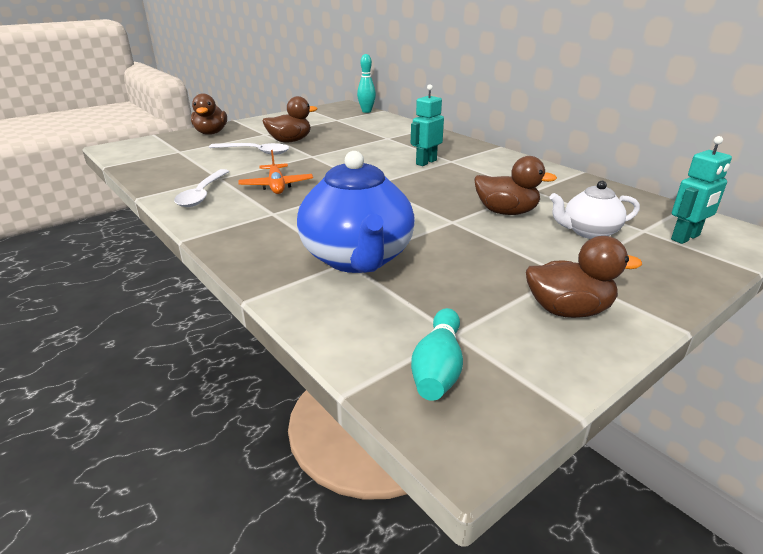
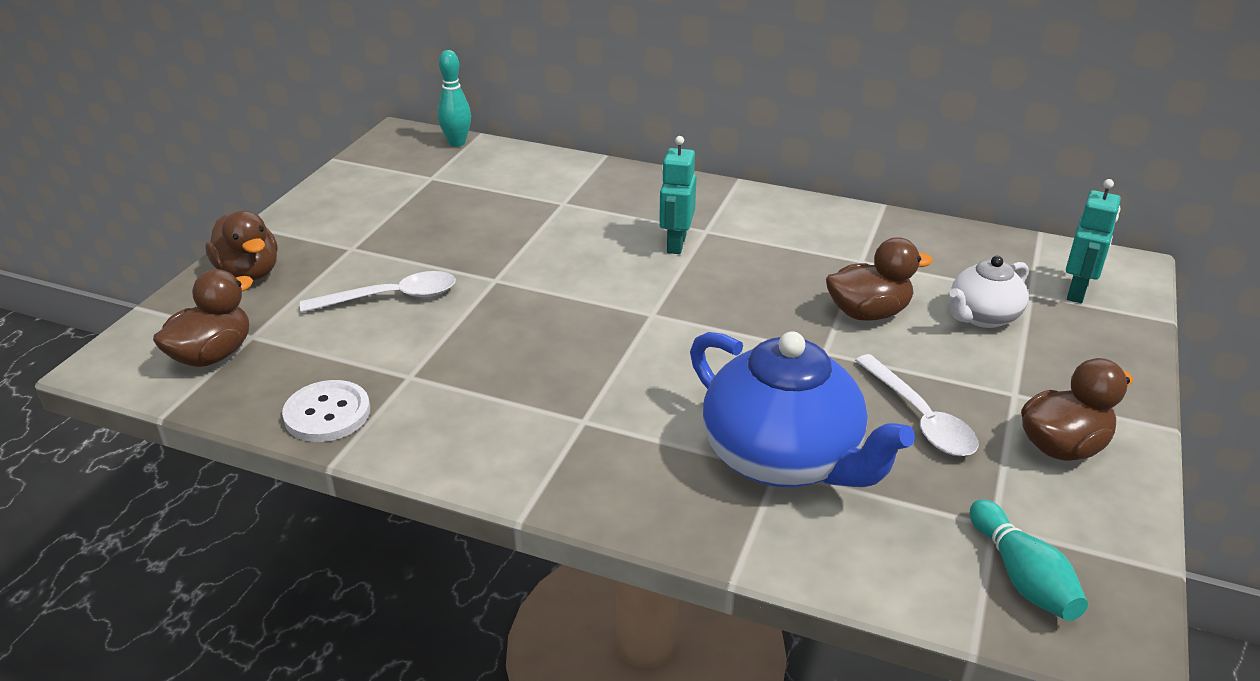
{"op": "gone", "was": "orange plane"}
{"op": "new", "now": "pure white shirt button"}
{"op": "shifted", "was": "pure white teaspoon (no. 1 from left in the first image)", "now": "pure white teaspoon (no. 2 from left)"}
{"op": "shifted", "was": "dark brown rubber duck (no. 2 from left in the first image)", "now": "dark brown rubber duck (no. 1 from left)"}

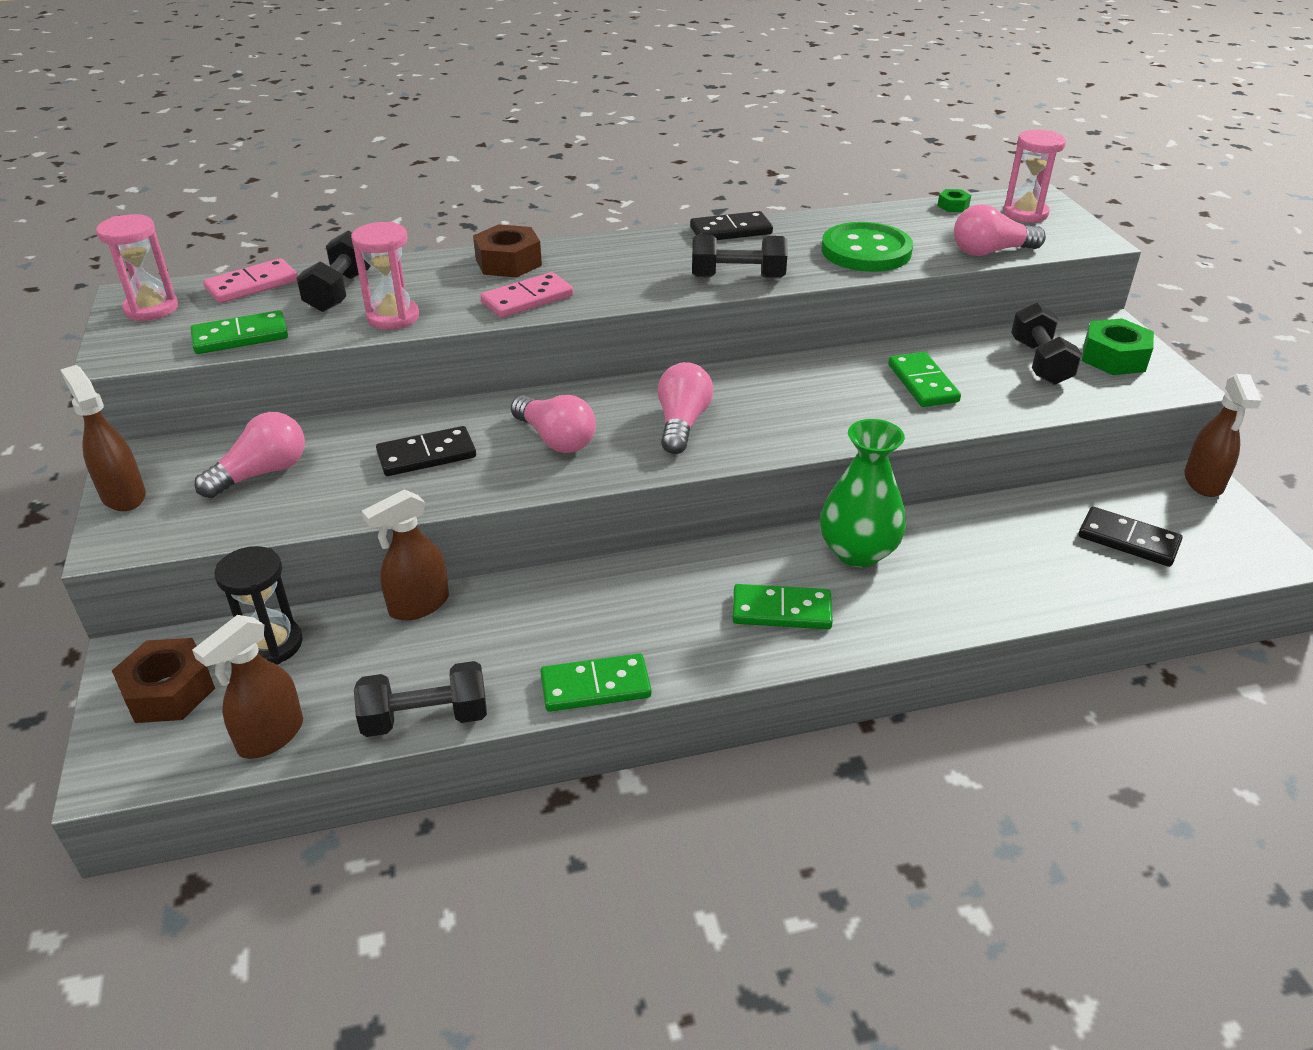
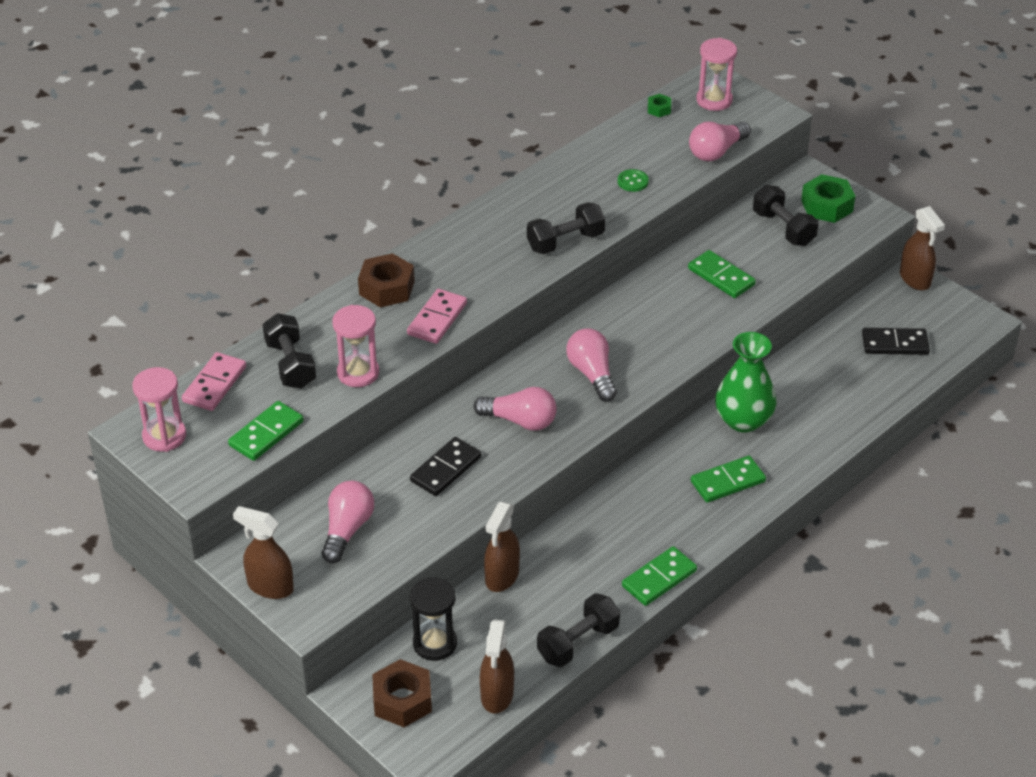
{"op": "gone", "was": "jet-black domino piece (no. 2 from left)"}
{"op": "scaled", "was": "leaf-green shirt button", "ratio": 0.43}

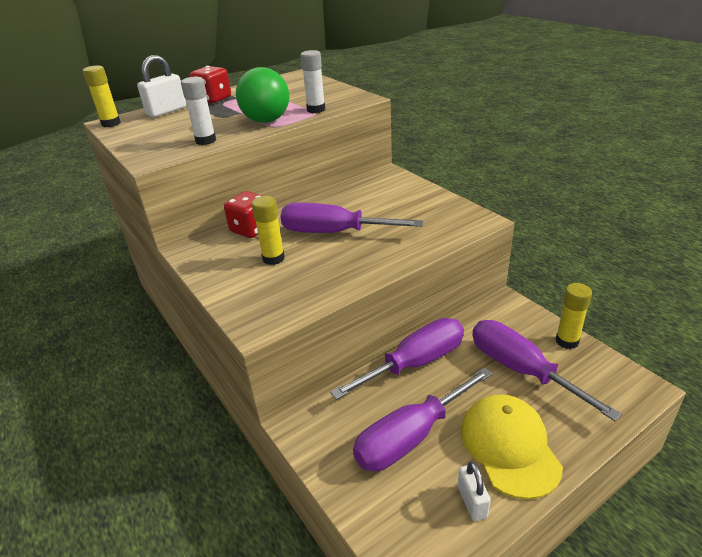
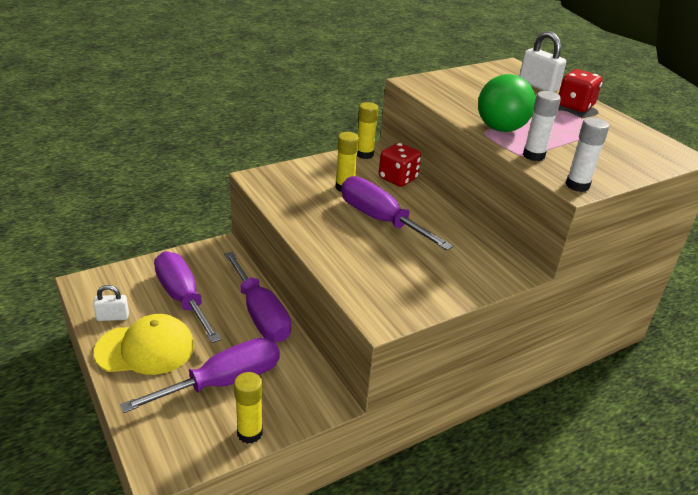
{"op": "shifted", "was": "yellow glue (no. 1 from left in the first image)", "now": "yellow glue (no. 3 from left)"}
{"op": "shifted", "was": "pure white glue (no. 1 from left in the first image)", "now": "pure white glue (no. 2 from left)"}
{"op": "rotated", "was": "violet screwdriver (no. 1 from left in the first image)", "clockwise": -60}

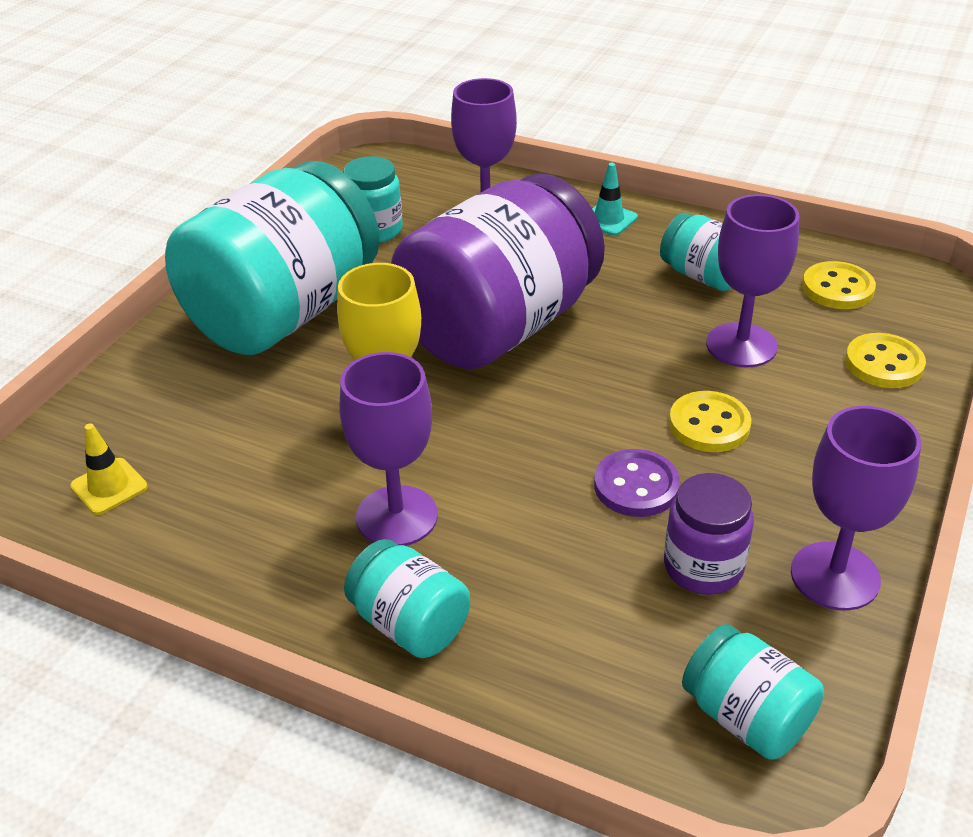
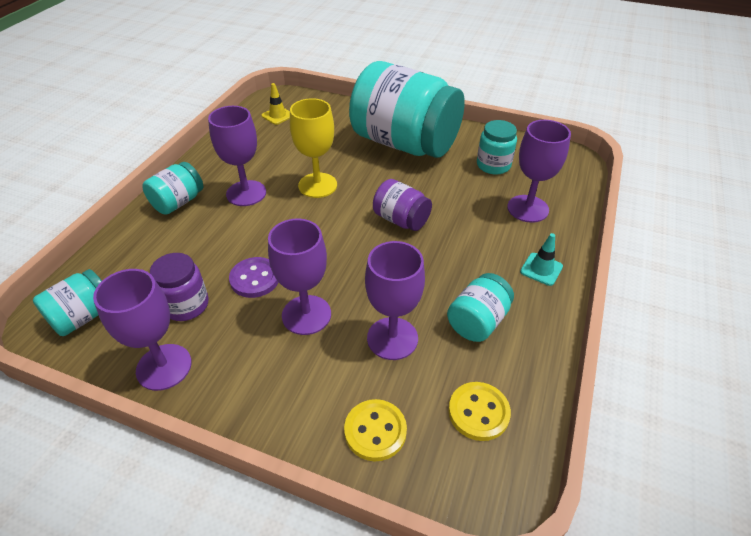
{"op": "swapped", "was": "yellow shirt button (no. 1 from left)", "now": "violet wine glass (no. 3 from left)"}
{"op": "scaled", "was": "violet preserve jar (no. 1 from left in the first image)", "ratio": 0.45}

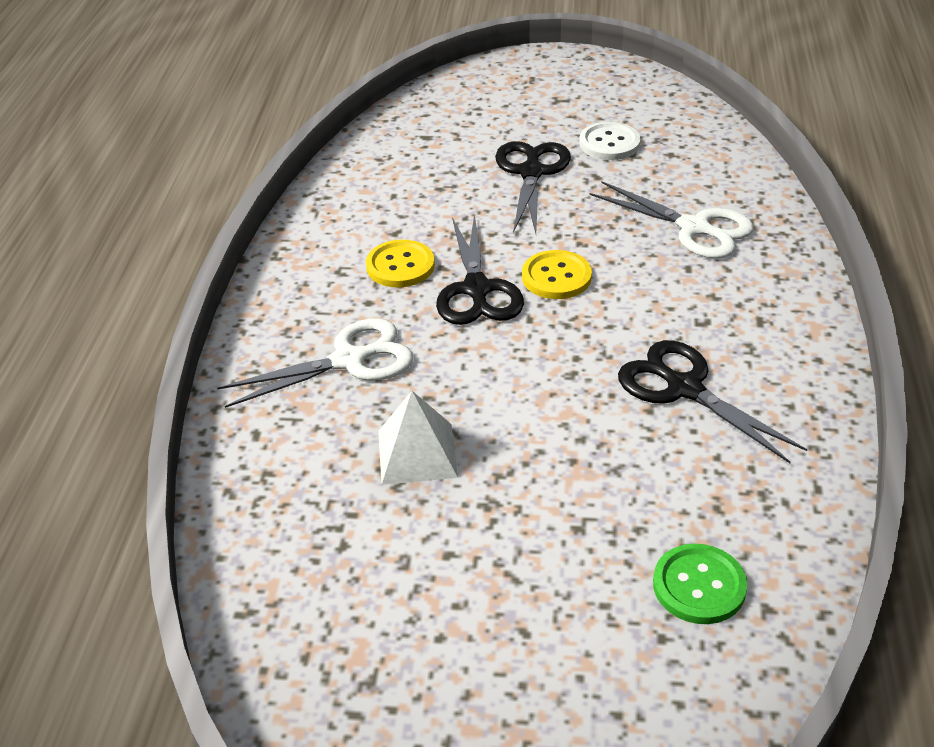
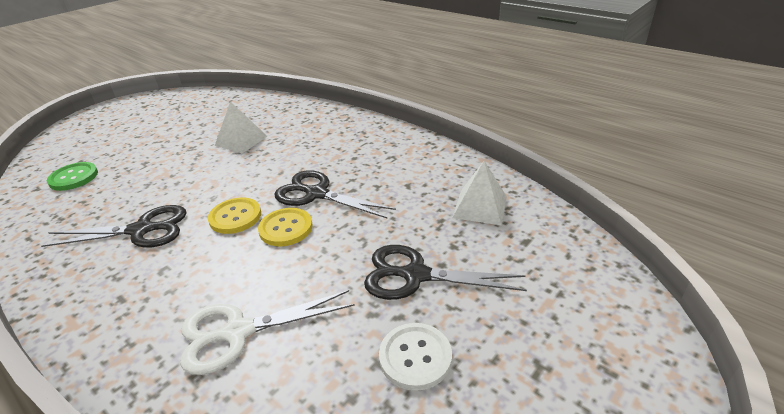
{"op": "gone", "was": "pure white pair of scissors (no. 1 from left)"}
{"op": "new", "now": "pure white solid pyramid (no. 2 from left)"}
{"op": "shifted", "was": "yellow shirt button (no. 1 from left)"}
{"op": "rotated", "was": "jet-black pair of scissors (no. 2 from left in the first image)", "clockwise": 150}

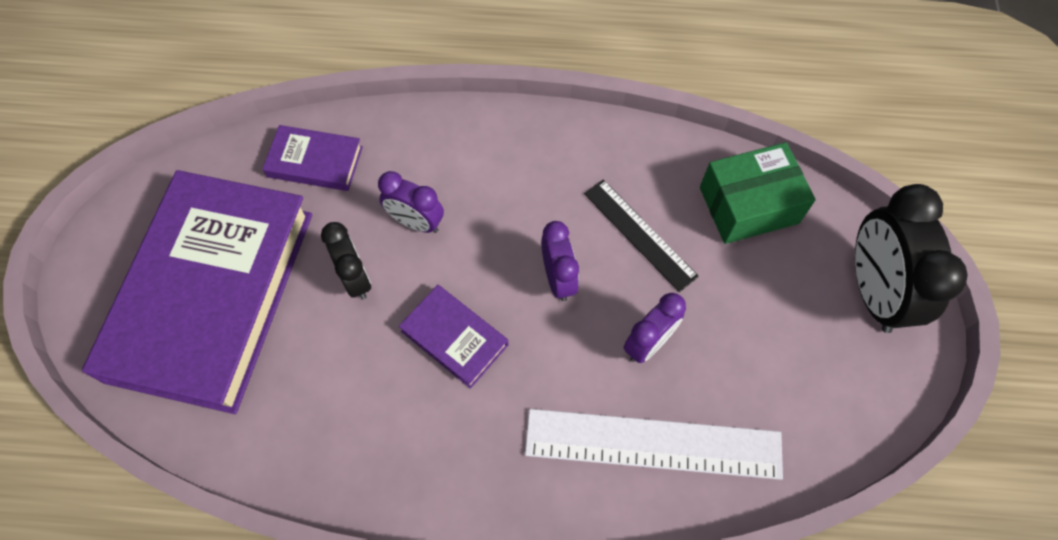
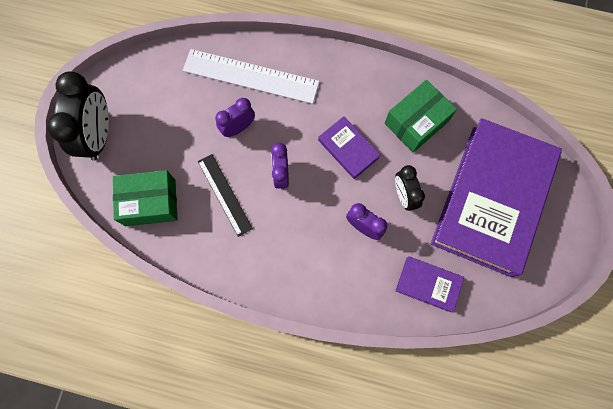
{"op": "new", "now": "leaf-green package (no. 2 from left)"}

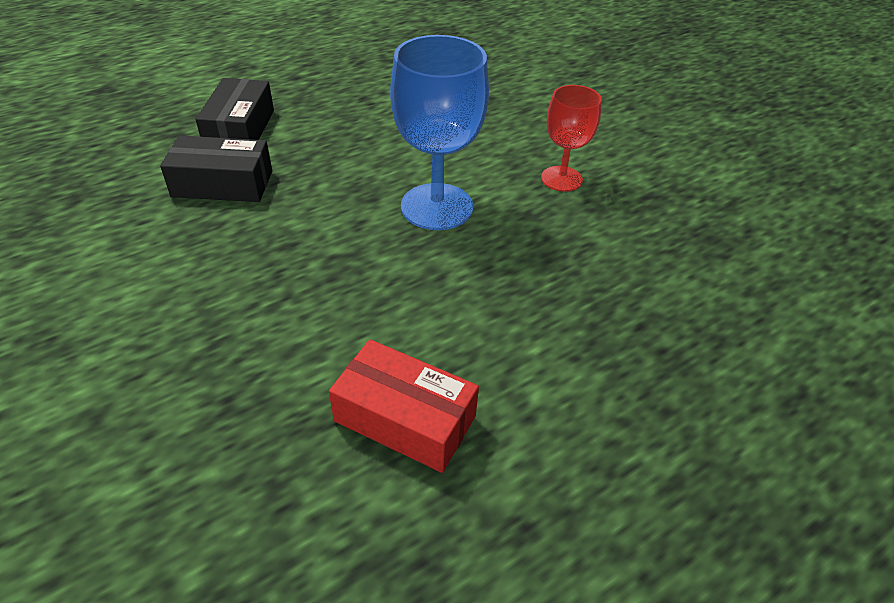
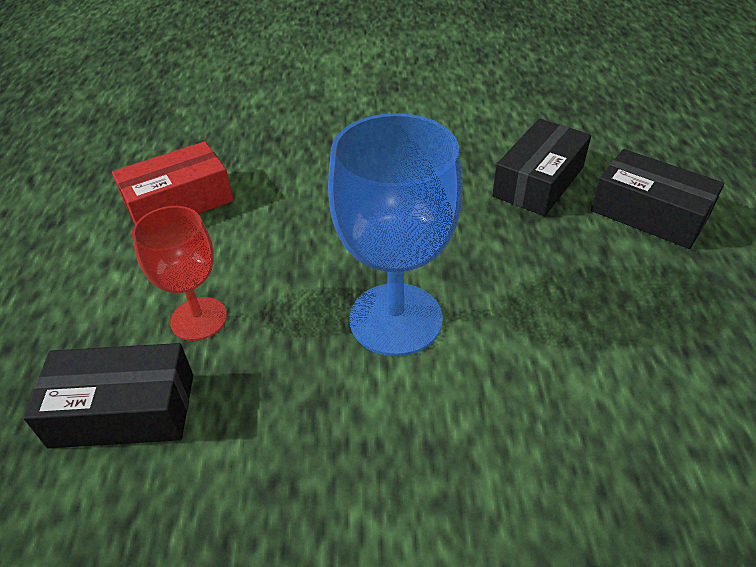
{"op": "new", "now": "jet-black package (no. 1 from left)"}
{"op": "shifted", "was": "scarlet wine glass"}

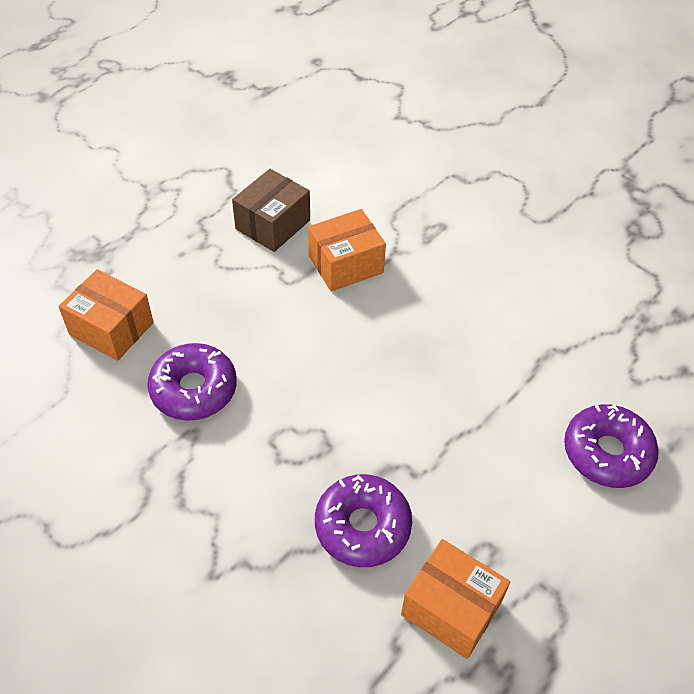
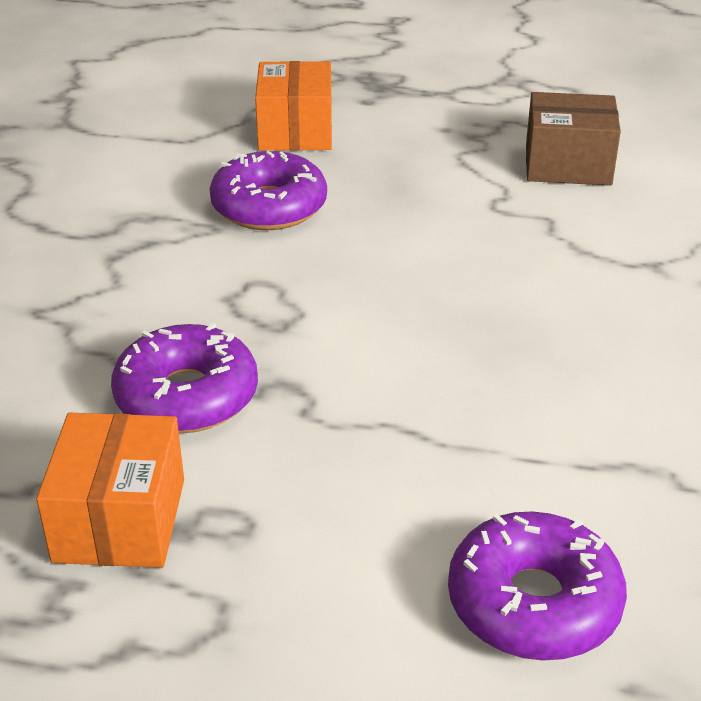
{"op": "gone", "was": "orange package (no. 2 from left)"}

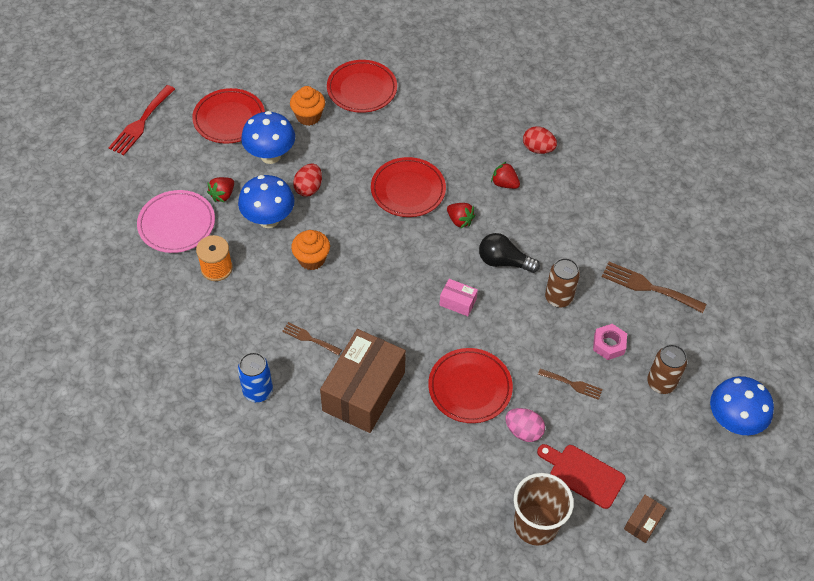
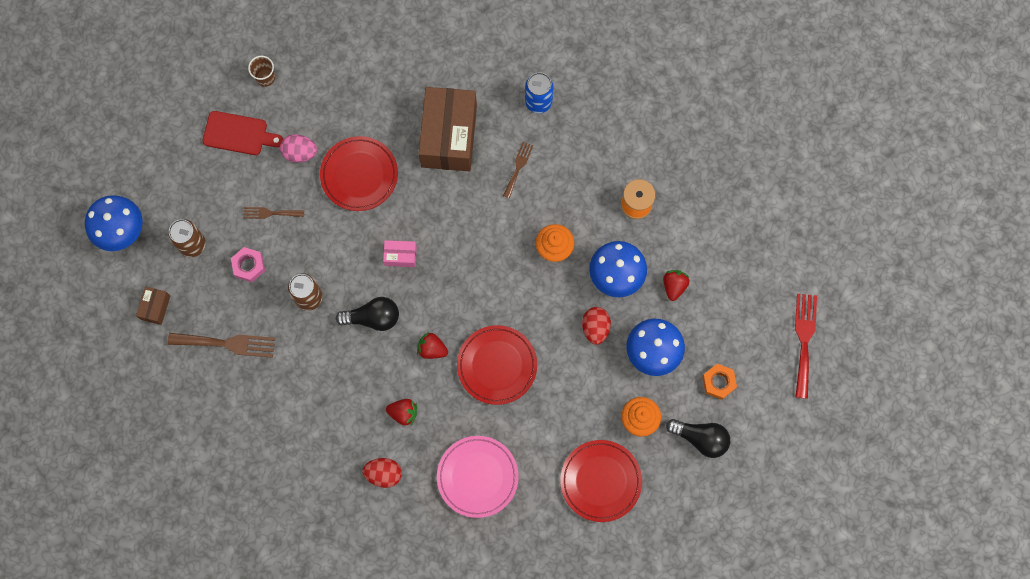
{"op": "new", "now": "jet-black light bulb (no. 2 from left)"}
{"op": "shifted", "was": "pink flat dish"}
{"op": "shifted", "was": "dark brown package (no. 2 from left in the first image)", "now": "dark brown package (no. 1 from left)"}
{"op": "swapped", "was": "scarlet flat dish (no. 1 from left)", "now": "orange hex nut"}
{"op": "rotated", "was": "dark brown table fork (no. 1 from left in the first image)", "clockwise": -75}
{"op": "scaled", "was": "dark brown cup", "ratio": 0.52}

